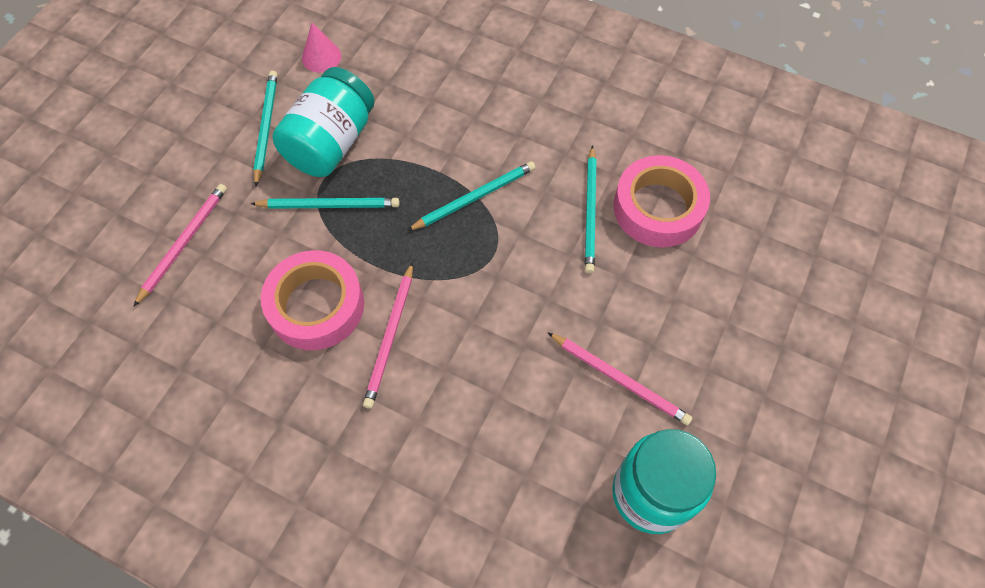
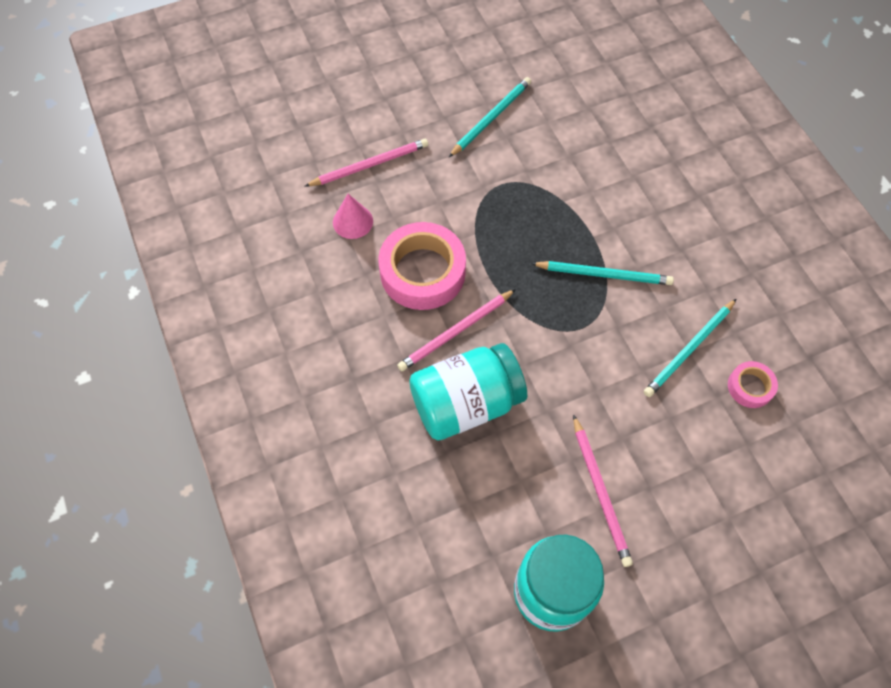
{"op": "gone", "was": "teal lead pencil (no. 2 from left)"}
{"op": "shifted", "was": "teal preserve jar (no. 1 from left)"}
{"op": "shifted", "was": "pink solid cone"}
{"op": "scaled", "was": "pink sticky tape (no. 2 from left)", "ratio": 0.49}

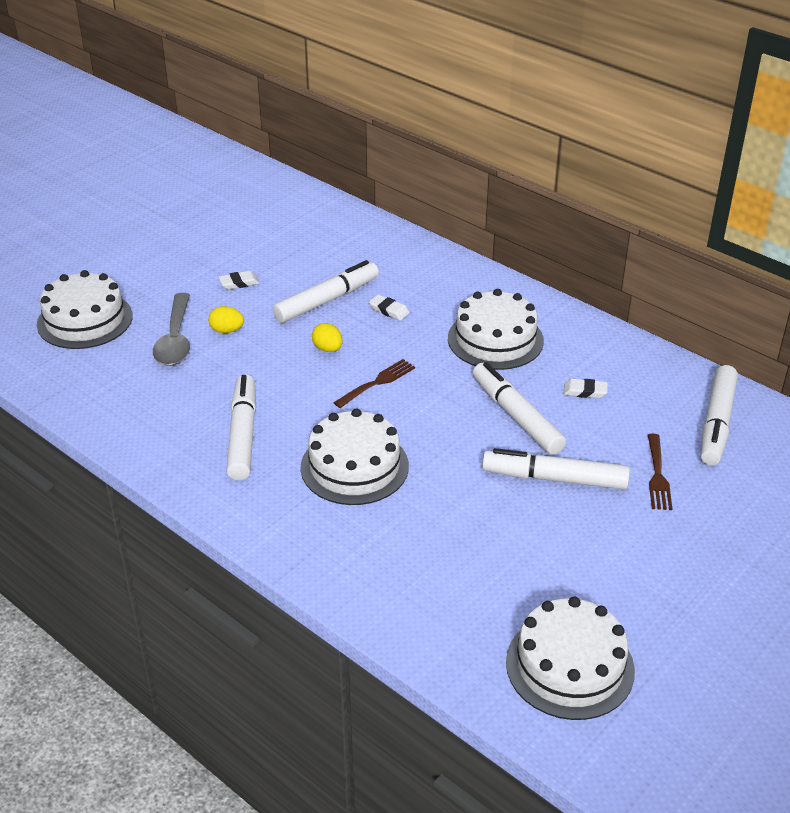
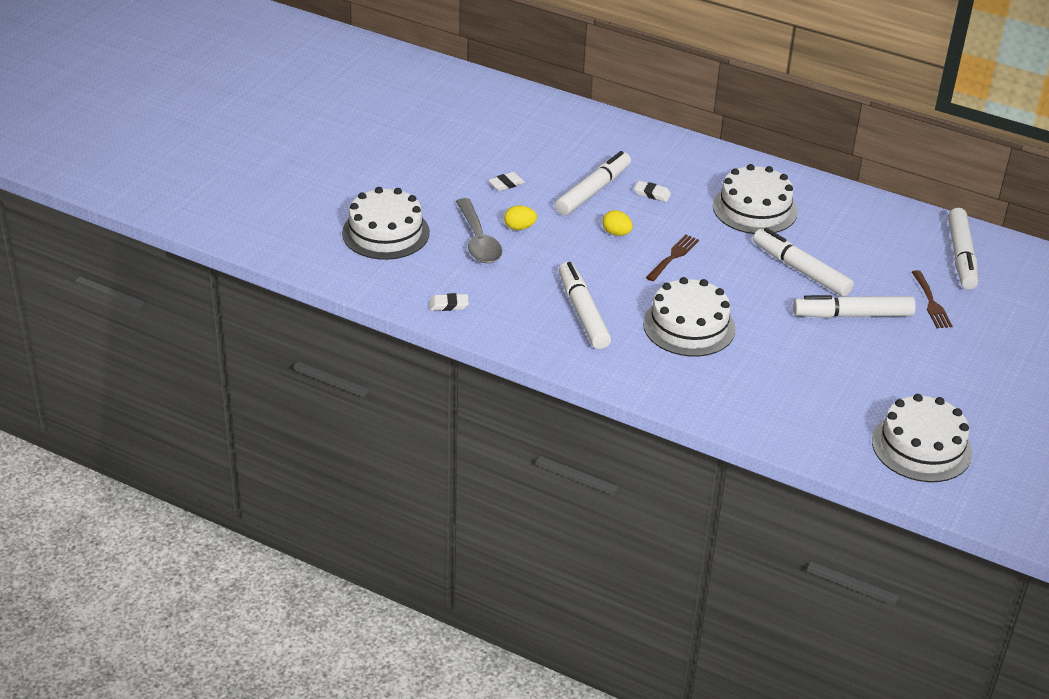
{"op": "shifted", "was": "pure white eraser (no. 3 from left in the first image)", "now": "pure white eraser (no. 1 from left)"}

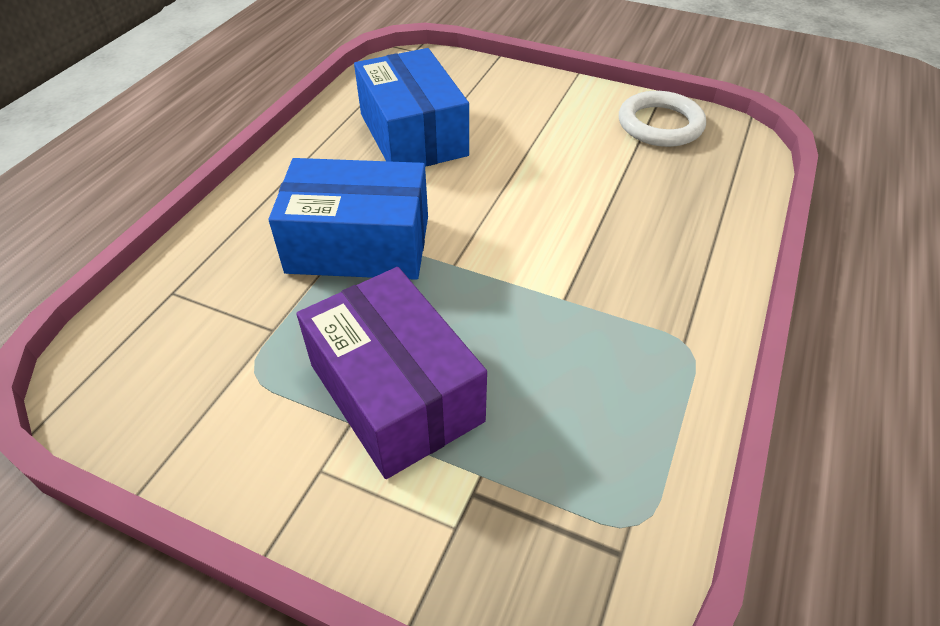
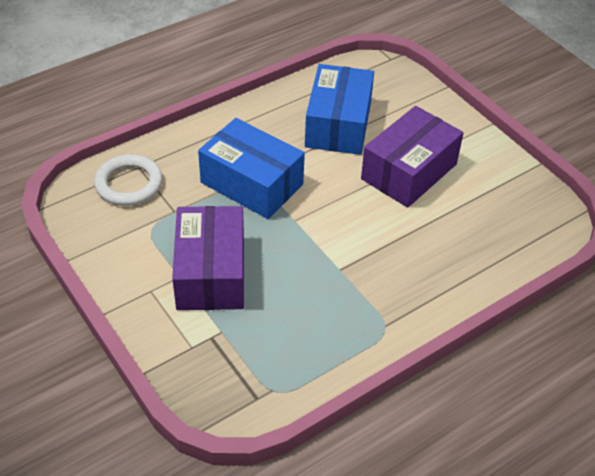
{"op": "new", "now": "violet package (no. 2 from left)"}
{"op": "shifted", "was": "pure white ring"}

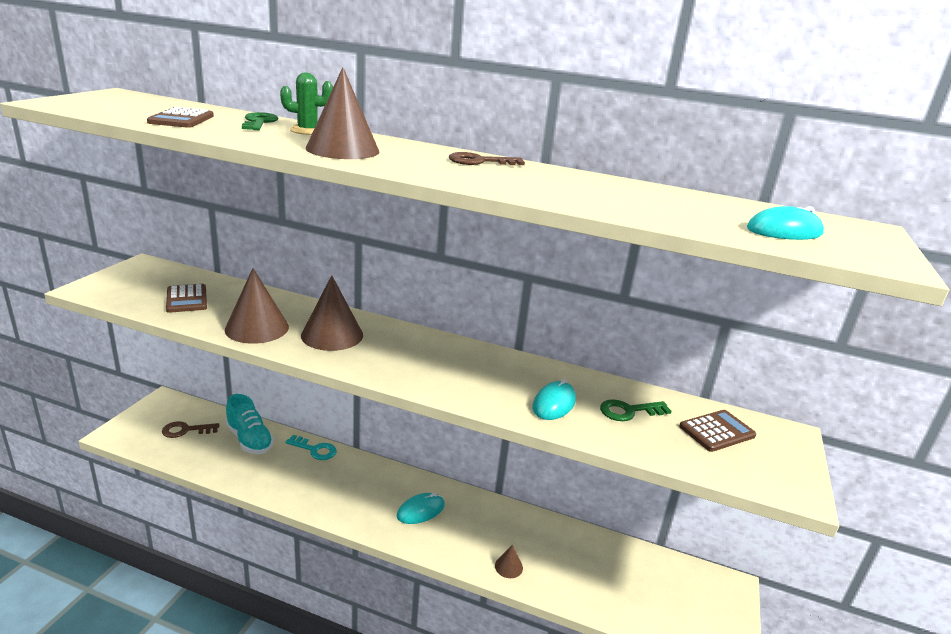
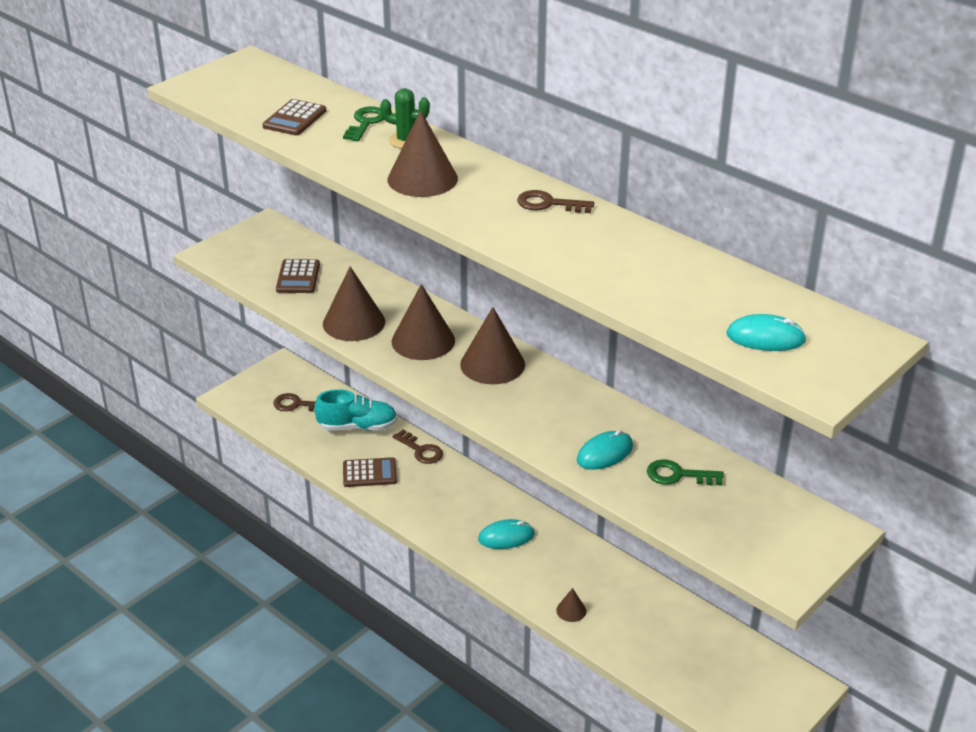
{"op": "new", "now": "dark brown solid cone (no. 4 from left)"}
{"op": "shifted", "was": "dark brown calculator (no. 3 from left)"}
{"op": "repainted", "was": "teal latchkey", "now": "dark brown latchkey (no. 2 from left)"}
{"op": "rotated", "was": "teal sneaker", "clockwise": -75}

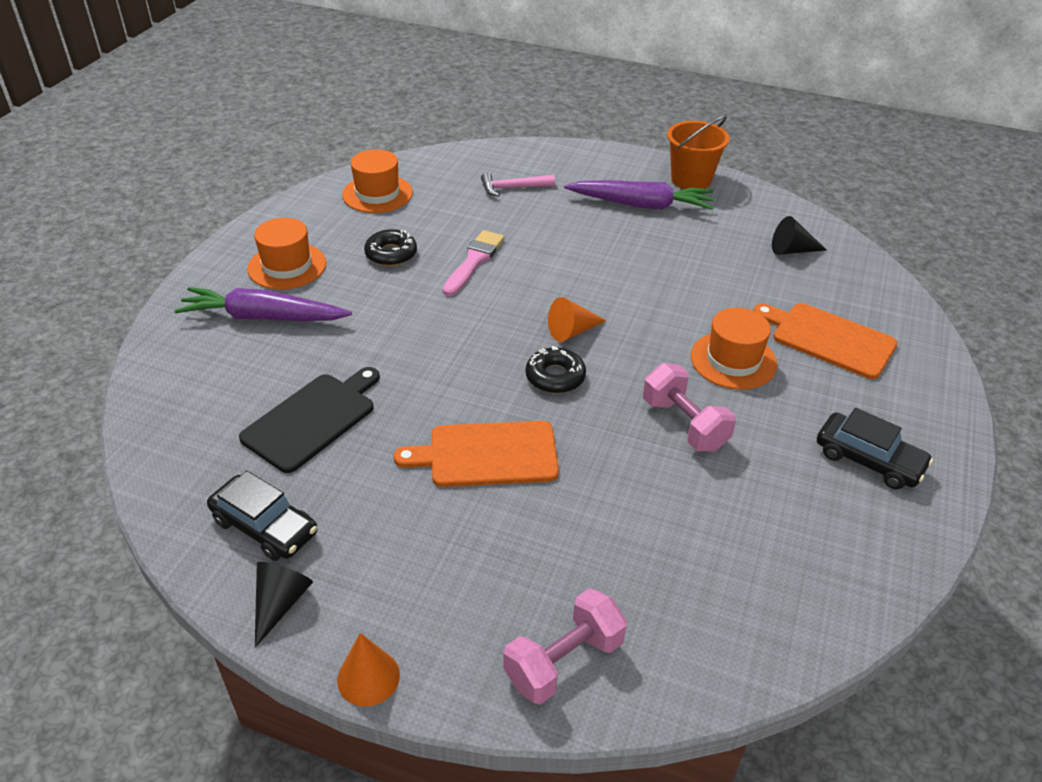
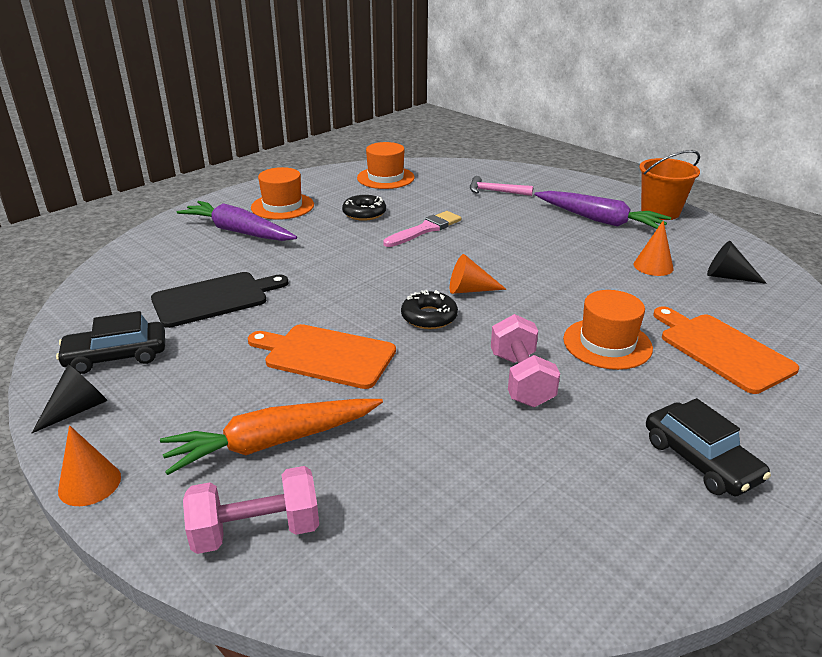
{"op": "new", "now": "orange root vegetable"}
{"op": "new", "now": "orange solid cone (no. 3 from left)"}
{"op": "rotated", "was": "jet-black car (no. 1 from left)", "clockwise": 105}

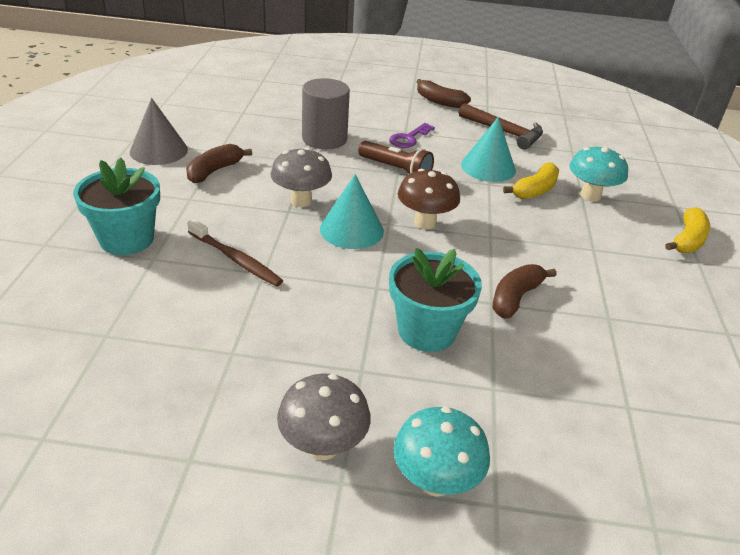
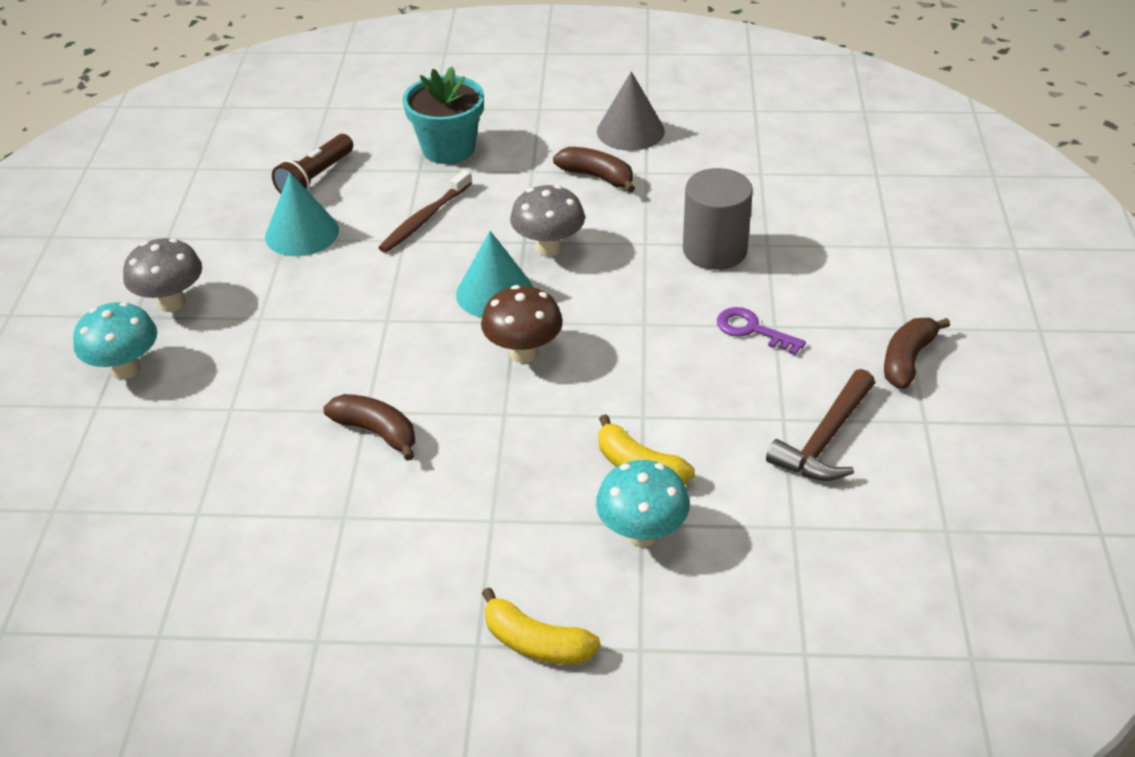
{"op": "gone", "was": "teal plant pot (no. 2 from left)"}
{"op": "shifted", "was": "dark brown torch"}
{"op": "shifted", "was": "teal solid cone (no. 2 from left in the first image)", "now": "teal solid cone (no. 1 from left)"}

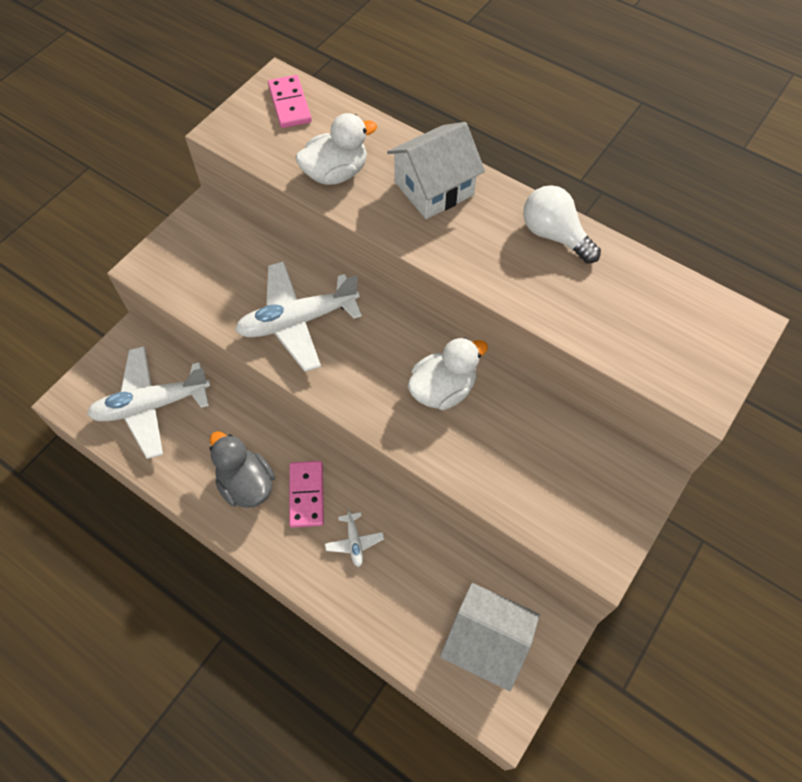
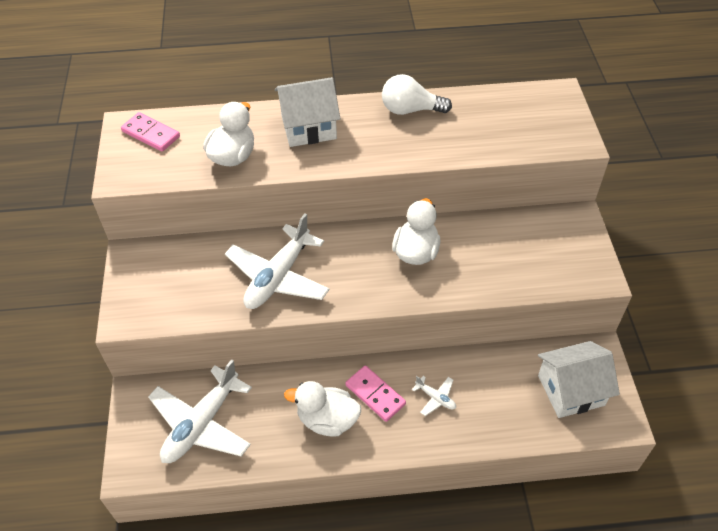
{"op": "repainted", "was": "grey rubber duck", "now": "pure white rubber duck (no. 2 from left)"}
{"op": "rotated", "was": "pure white cottage (no. 1 from left)", "clockwise": 60}

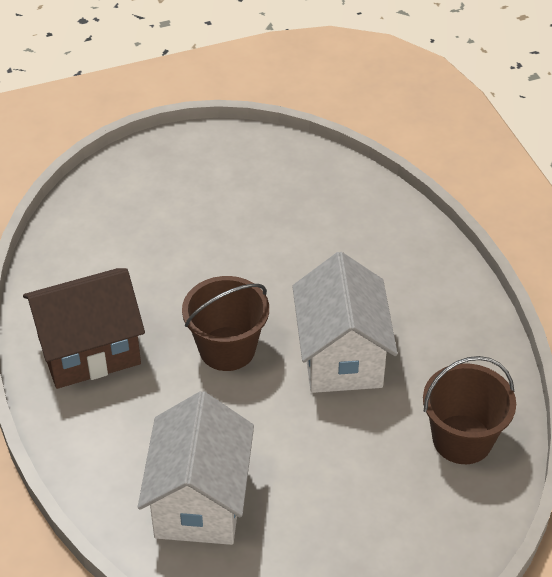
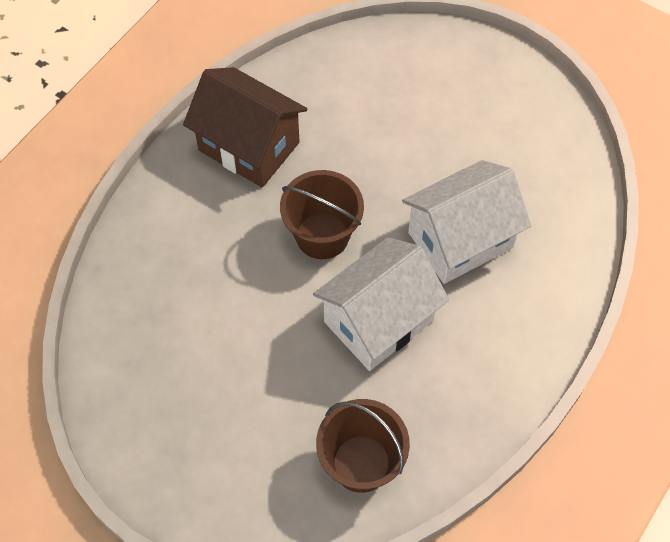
{"op": "shifted", "was": "pure white cottage (no. 1 from left in the first image)", "now": "pure white cottage (no. 2 from left)"}

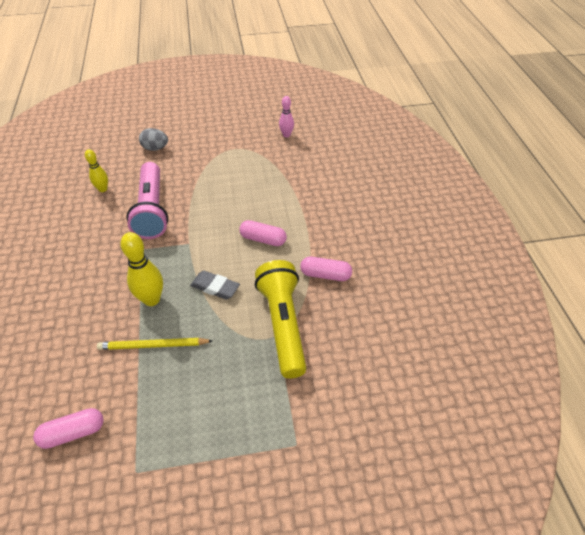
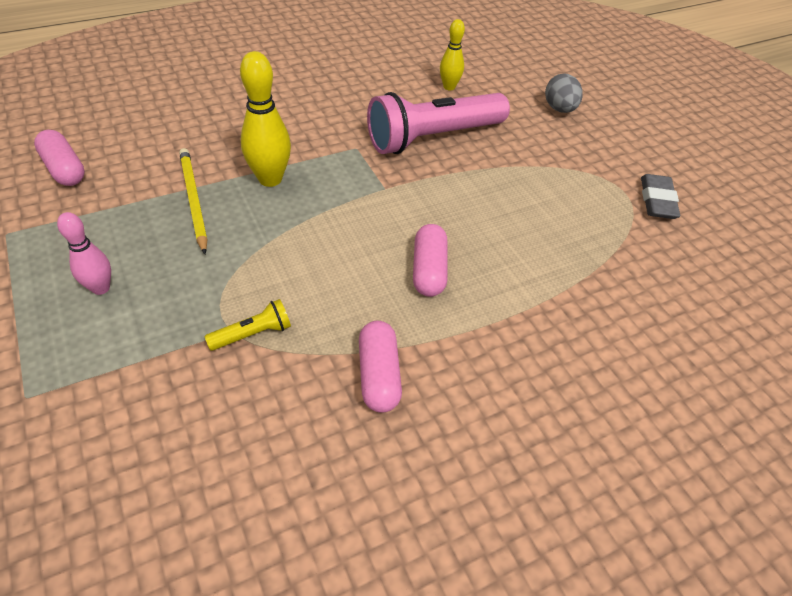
{"op": "shifted", "was": "grey eraser"}
{"op": "shifted", "was": "pink tenpin"}
{"op": "scaled", "was": "yellow torch", "ratio": 0.41}

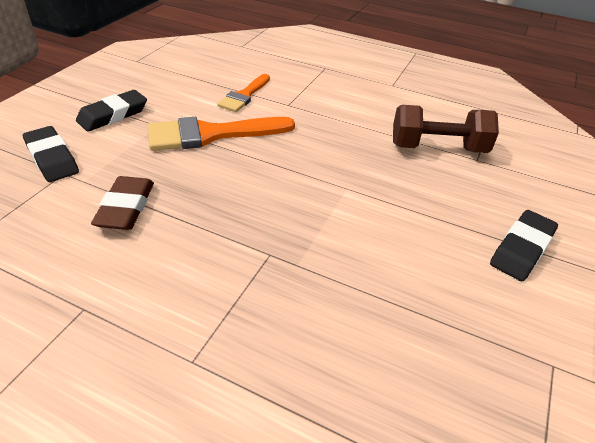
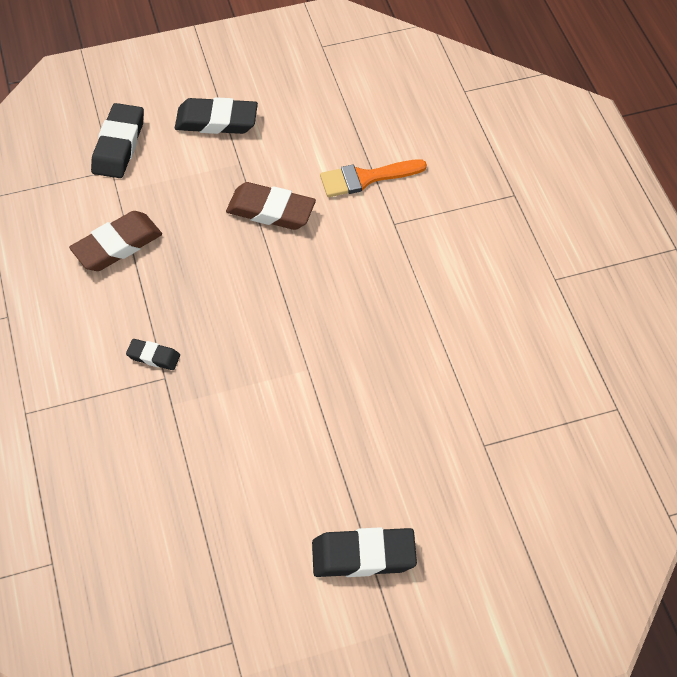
{"op": "gone", "was": "dark brown dumbbell"}
{"op": "new", "now": "jet-black eraser (no. 2 from left)"}
{"op": "swapped", "was": "orange paintbrush (no. 1 from left)", "now": "dark brown eraser (no. 2 from left)"}

